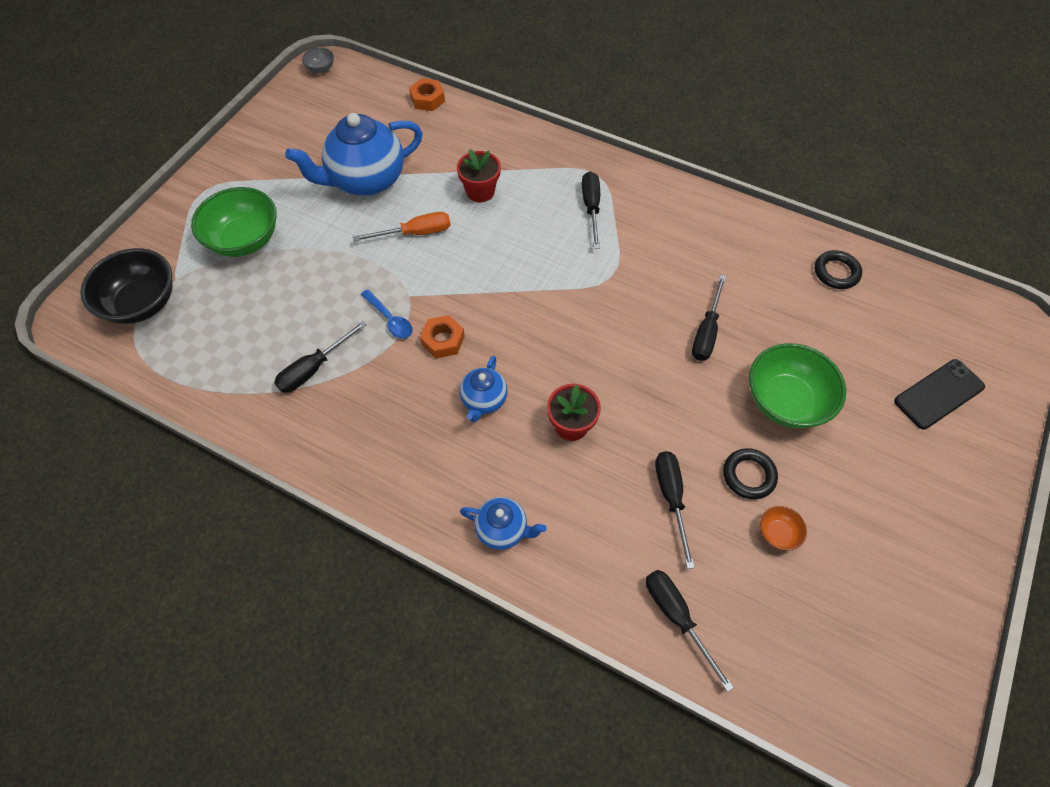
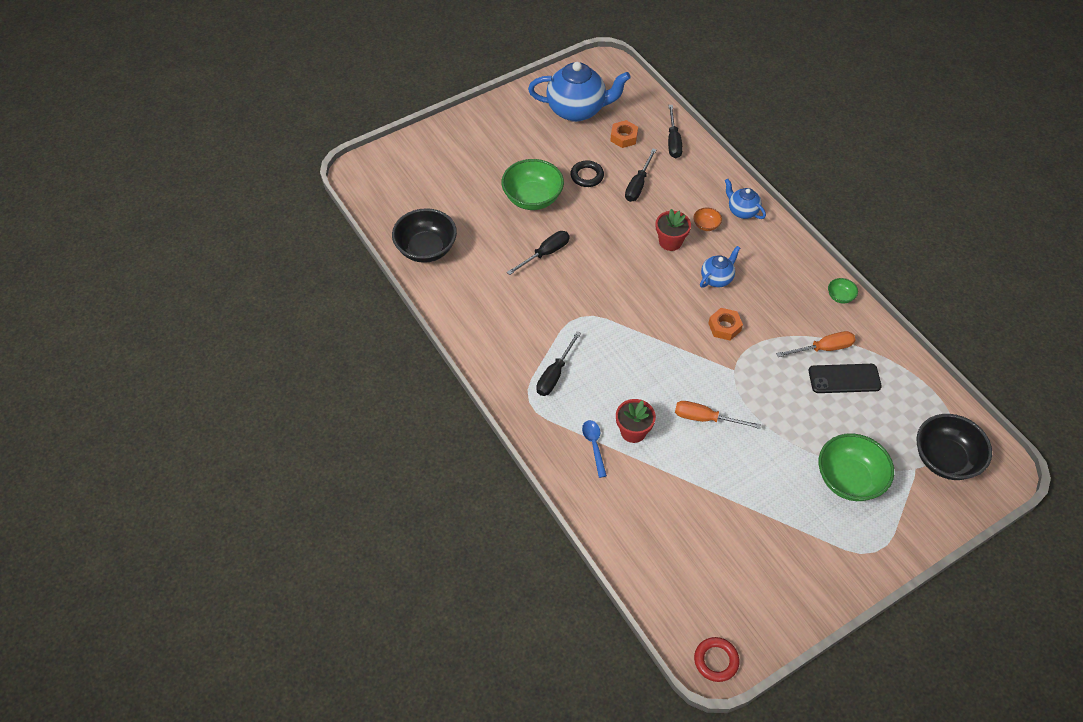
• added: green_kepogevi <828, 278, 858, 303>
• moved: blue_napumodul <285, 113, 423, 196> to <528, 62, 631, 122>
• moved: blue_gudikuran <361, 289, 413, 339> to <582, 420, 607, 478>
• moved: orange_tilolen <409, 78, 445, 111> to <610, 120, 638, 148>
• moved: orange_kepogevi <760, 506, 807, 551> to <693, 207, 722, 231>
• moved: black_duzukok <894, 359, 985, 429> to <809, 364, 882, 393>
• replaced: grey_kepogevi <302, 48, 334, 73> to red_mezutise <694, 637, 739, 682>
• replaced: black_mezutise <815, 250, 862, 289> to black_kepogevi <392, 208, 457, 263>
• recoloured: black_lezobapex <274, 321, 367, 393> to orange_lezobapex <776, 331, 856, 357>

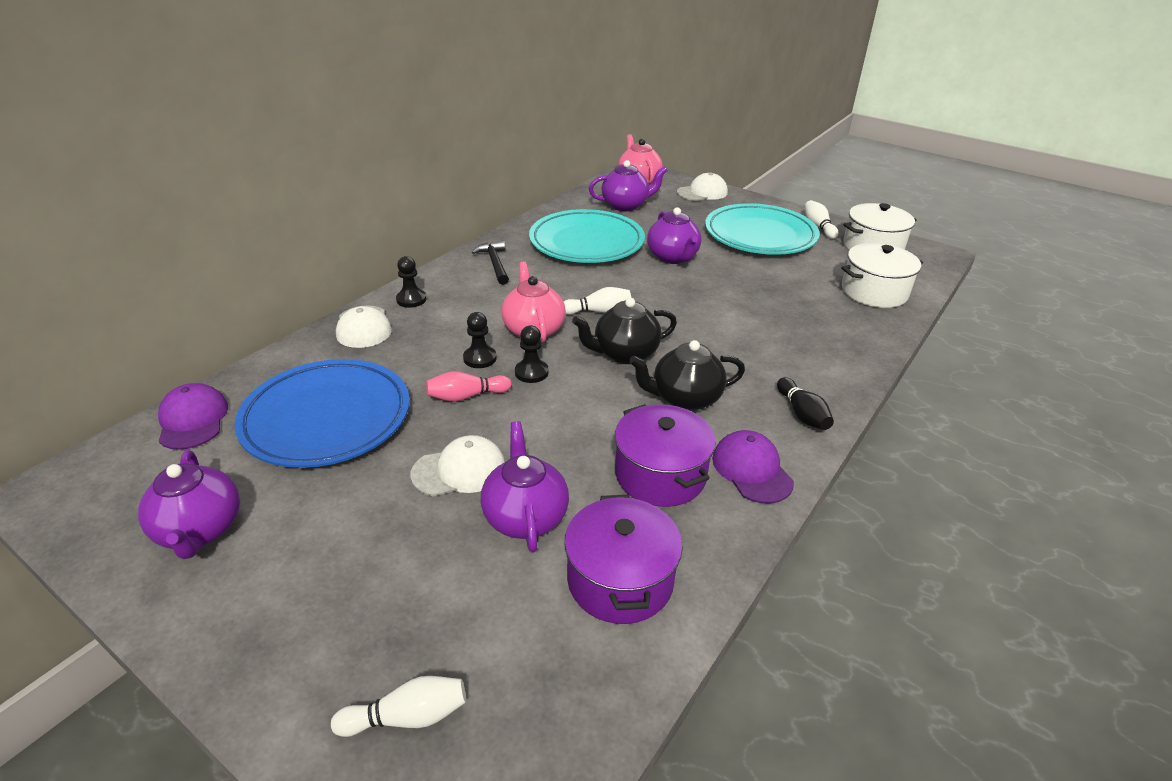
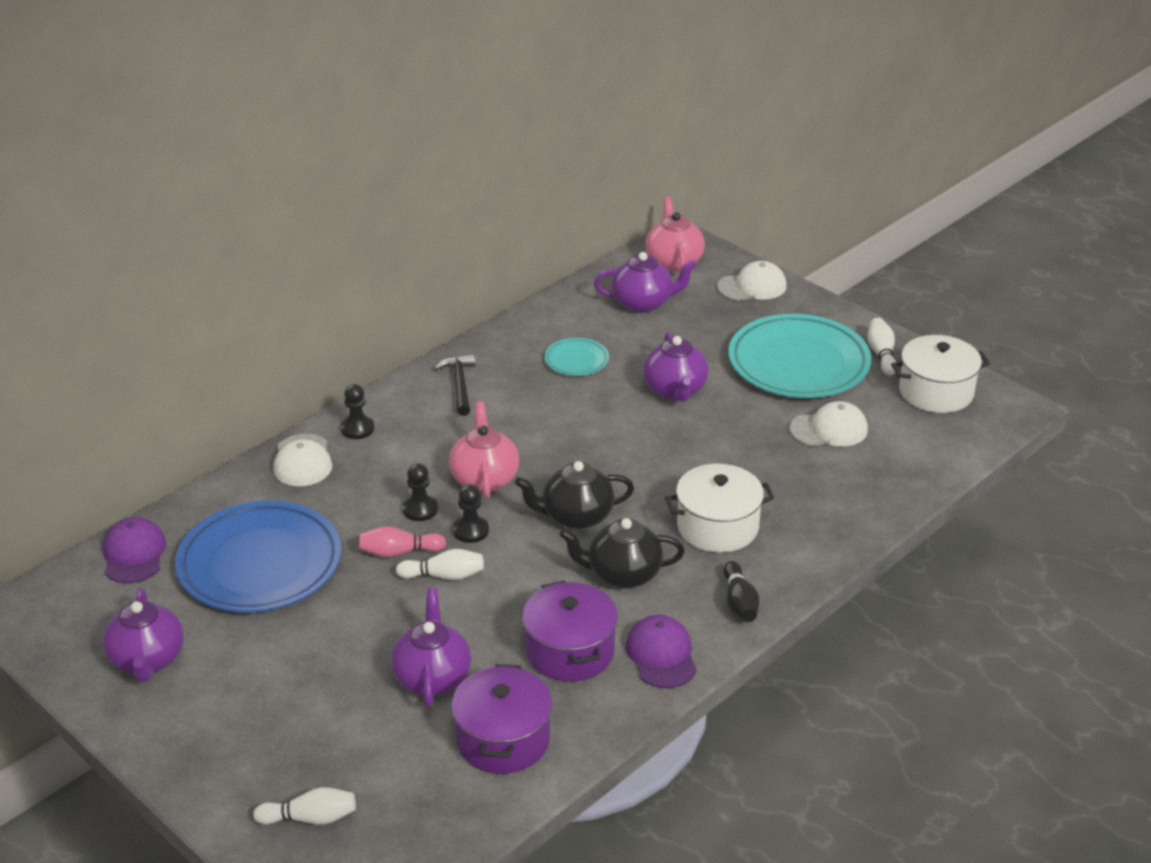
• moved: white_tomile <411, 435, 505, 496> to <790, 401, 868, 446>
• moved: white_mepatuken <564, 287, 631, 315> to <396, 549, 484, 580>
• moved: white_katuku <841, 243, 923, 308> to <665, 464, 774, 553>
• resized: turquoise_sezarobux <529, 209, 645, 263> = <545, 338, 609, 376> x0.46

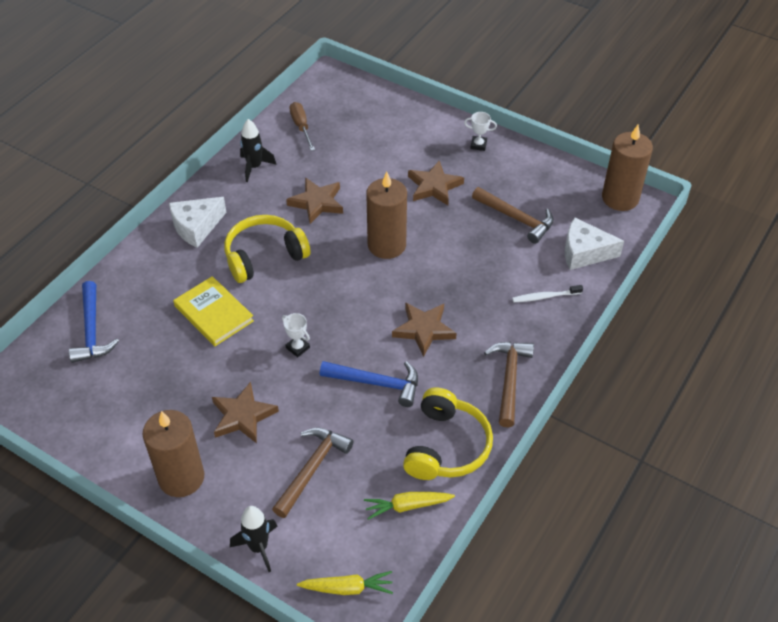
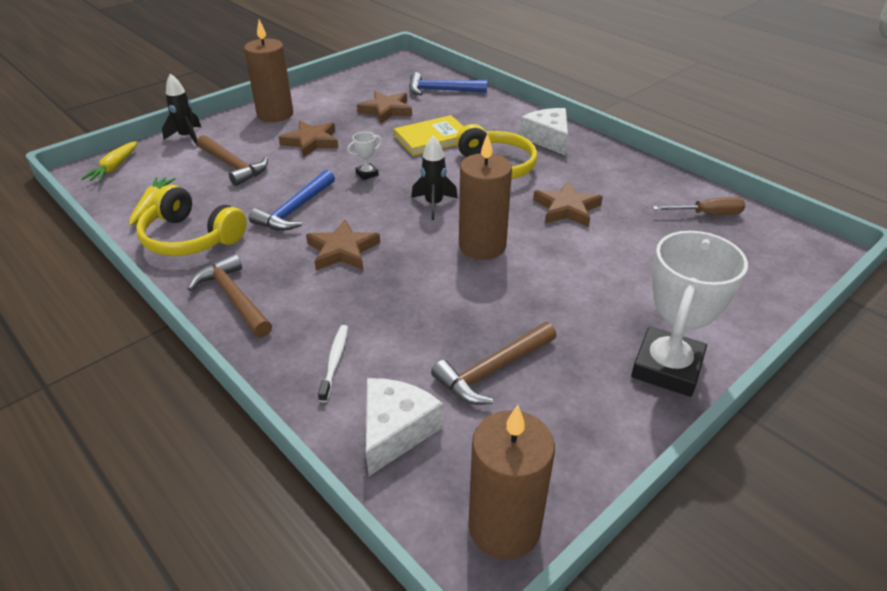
• moved: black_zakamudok <240, 119, 276, 182> to <411, 136, 458, 220>
• moved: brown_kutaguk <408, 161, 464, 205> to <357, 91, 412, 123>
• turned: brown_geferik <484, 342, 534, 427> = <188, 254, 272, 337> 150 degrees counterclockwise
• resized: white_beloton <464, 112, 497, 151> = <631, 231, 748, 397> x2.44

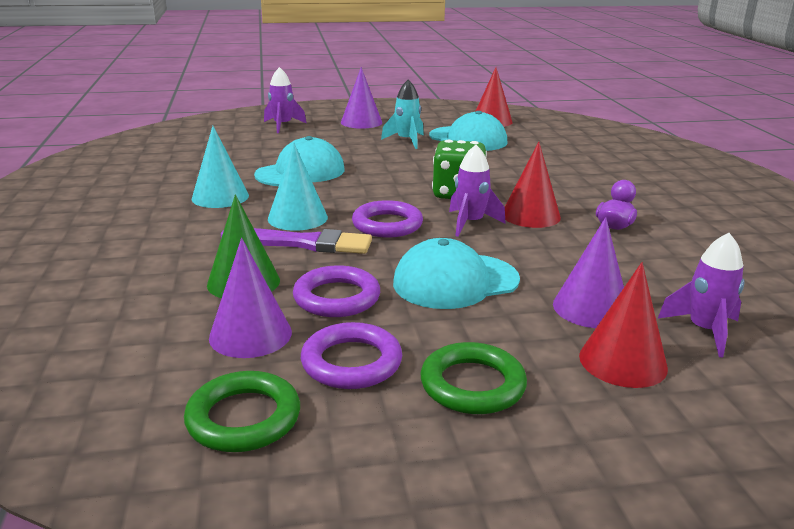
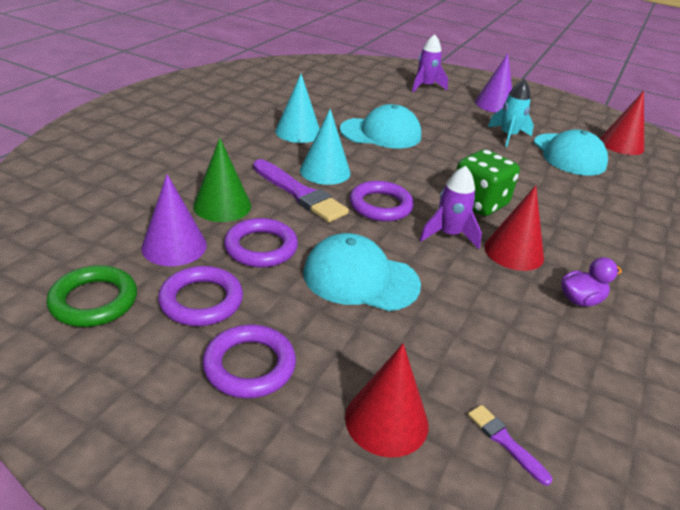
• removed: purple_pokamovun <553, 217, 624, 328>
• replaced: purple_zakamudok <658, 233, 745, 357> to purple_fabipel <468, 405, 552, 486>
• recoloured: green_mezutise <421, 342, 527, 414> to purple_mezutise <202, 325, 296, 398>

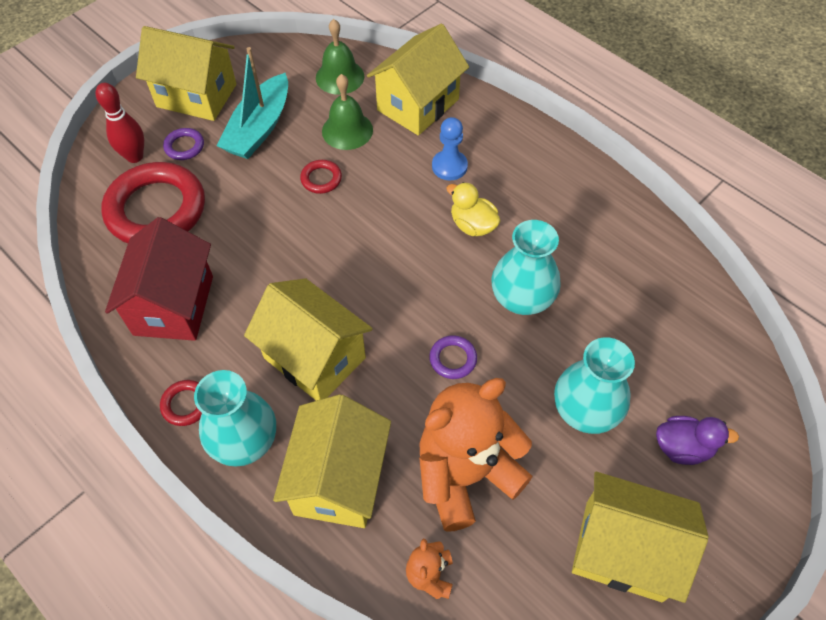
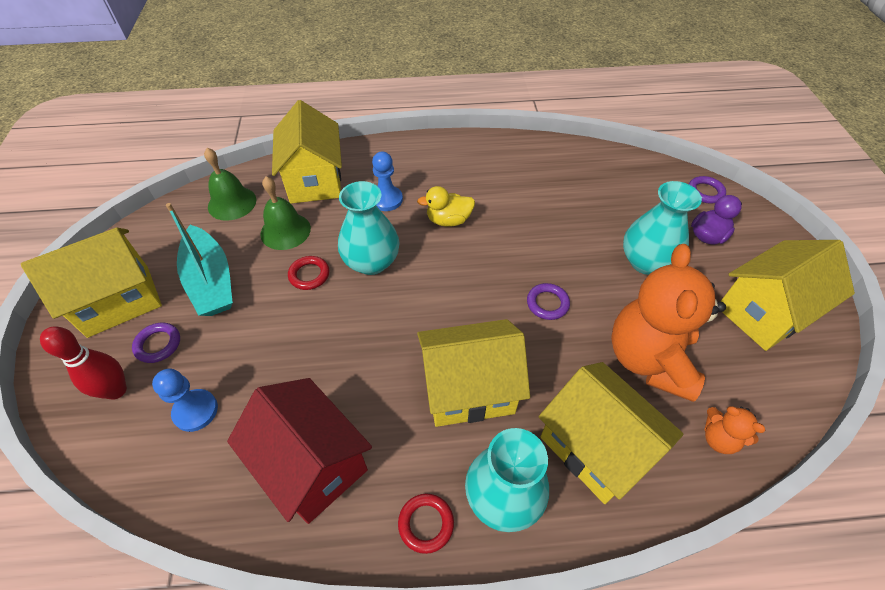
• added: purple_mezutise <689, 176, 726, 204>
• moved: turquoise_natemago <491, 220, 561, 315> to <338, 181, 399, 275>
• replaced: red_mezutise <101, 162, 205, 243> to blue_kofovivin <152, 369, 218, 432>

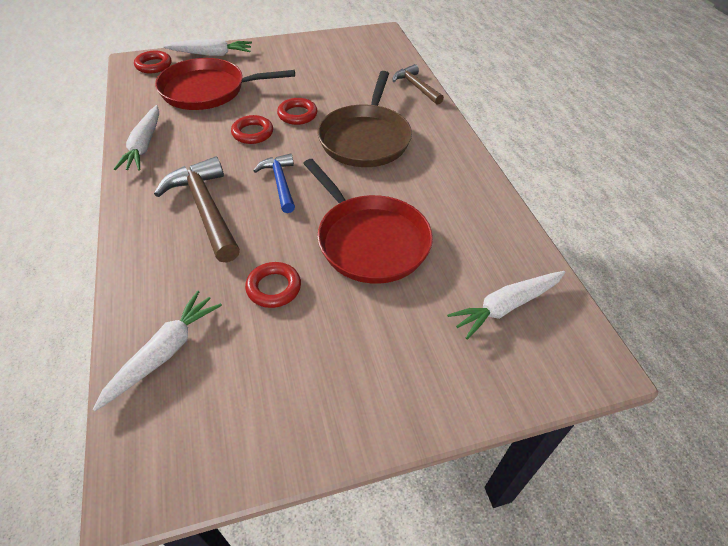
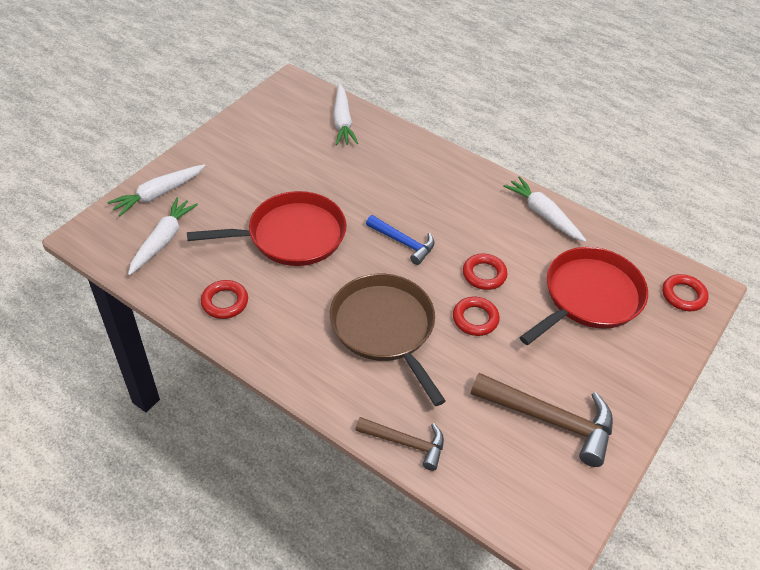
• moved: brown_geferik <154, 156, 240, 263> to <471, 373, 613, 467>
• moved: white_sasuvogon <163, 39, 252, 56> to <107, 164, 205, 217>
• moved: red_mezutise <245, 262, 301, 308> to <201, 280, 248, 319>
• turned: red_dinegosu <303, 159, 433, 284> = <187, 191, 346, 266> 150 degrees clockwise

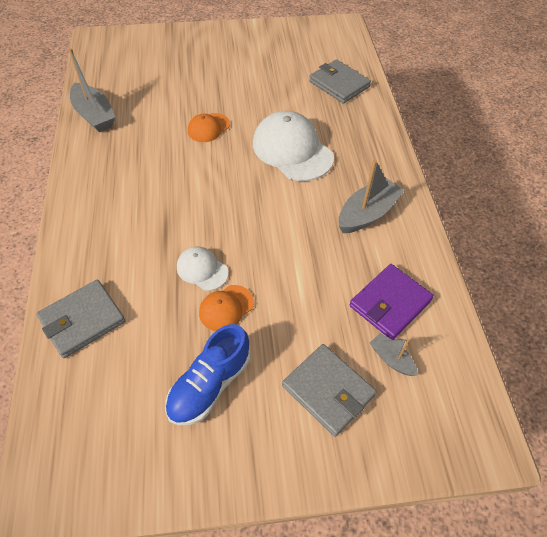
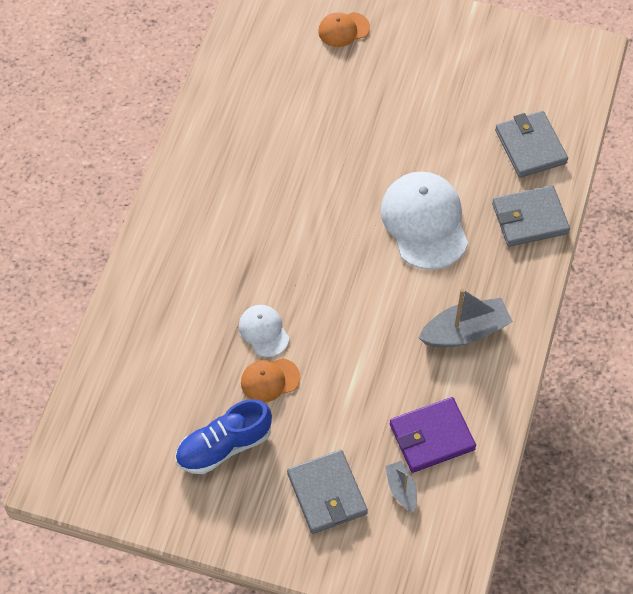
• removed: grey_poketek <69, 48, 115, 132>
• moved: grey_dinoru <36, 280, 125, 358> to <492, 185, 570, 247>
• moved: orange_tomile <188, 113, 230, 142> to <318, 12, 370, 47>

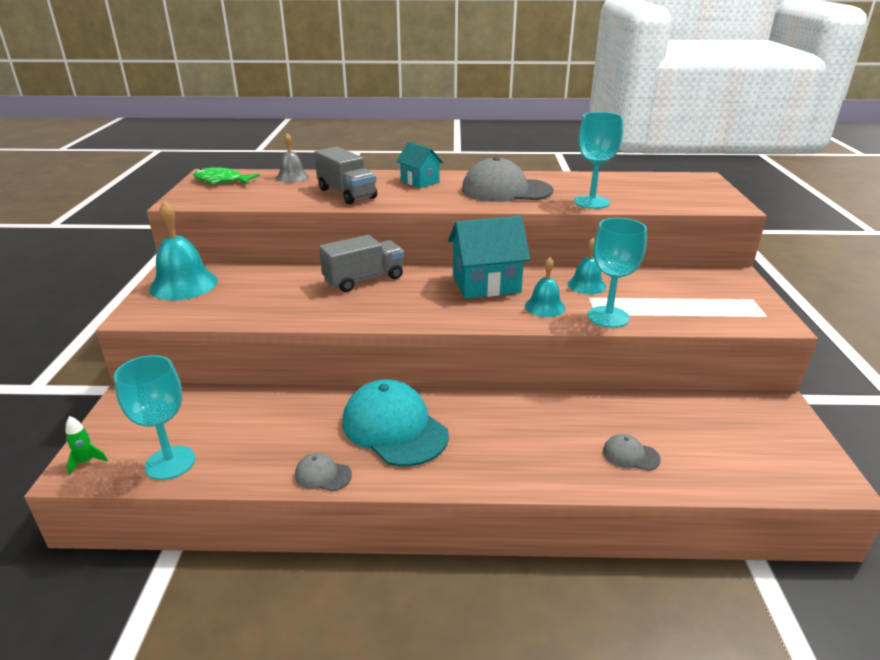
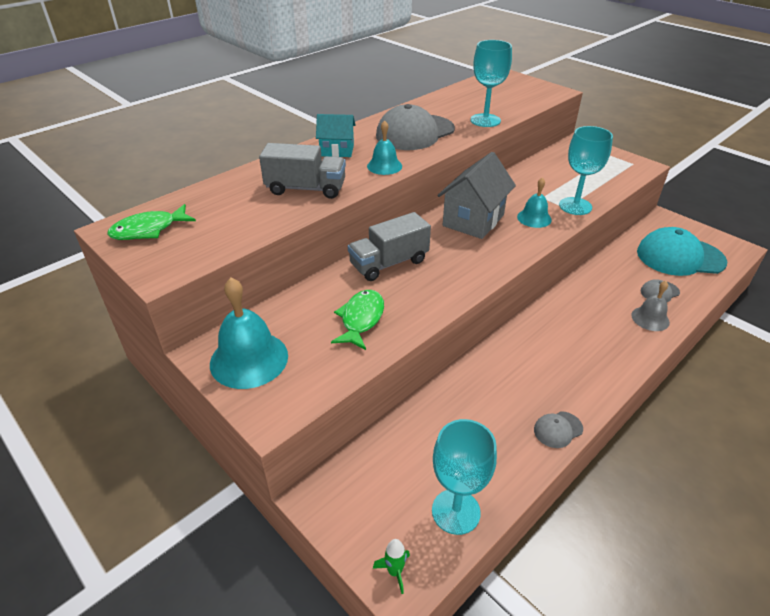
• added: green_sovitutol <331, 290, 384, 350>
• moved: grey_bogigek <276, 133, 309, 182> to <631, 281, 670, 331>
• moved: turquoise_tomile <342, 379, 449, 467> to <637, 227, 727, 276>
• moved: turquoise_bogigek <567, 238, 606, 294> to <367, 120, 402, 175>
• recoloured: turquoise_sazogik <448, 216, 530, 299> to grey_sazogik <437, 152, 516, 239>
• turned: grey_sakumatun <319, 235, 404, 292> = <348, 212, 431, 281> 135 degrees counterclockwise

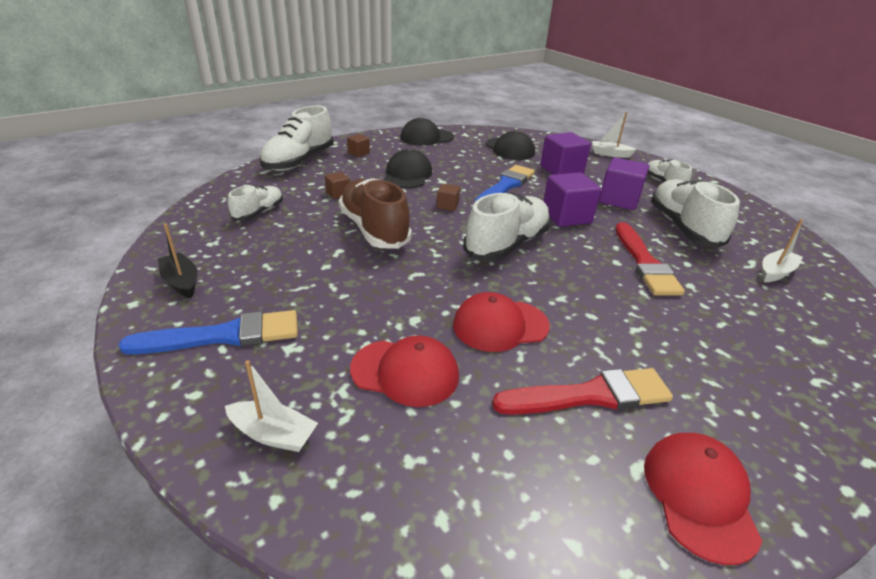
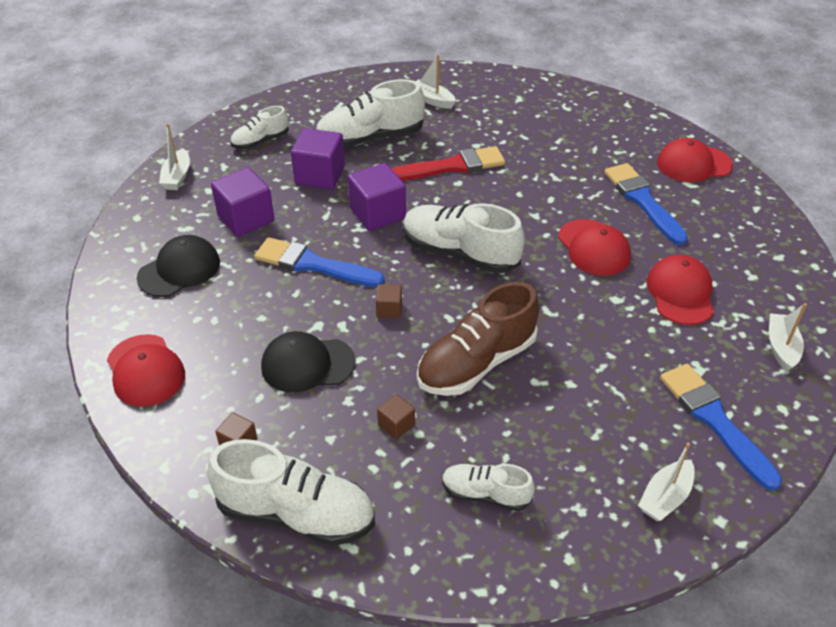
• recoloured: black_poketek <158, 223, 198, 298> to white_poketek <638, 443, 695, 521>
• recoloured: black_tomile <400, 117, 454, 146> to red_tomile <107, 334, 185, 407>
• recoloured: red_fabipel <492, 368, 673, 415> to blue_fabipel <604, 163, 688, 245>

